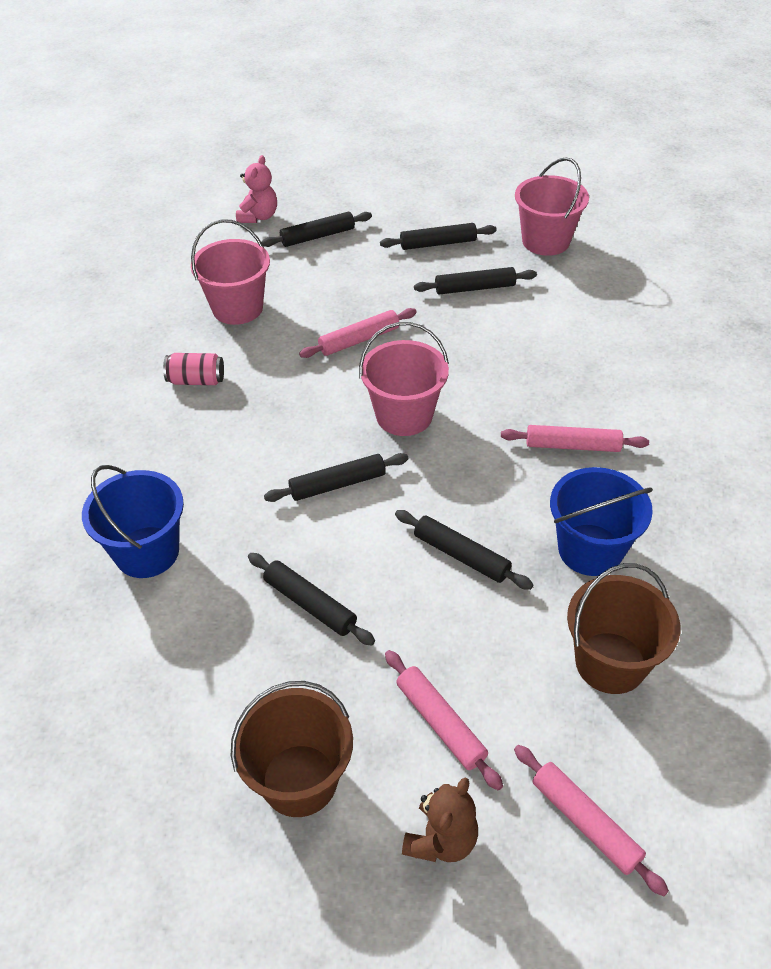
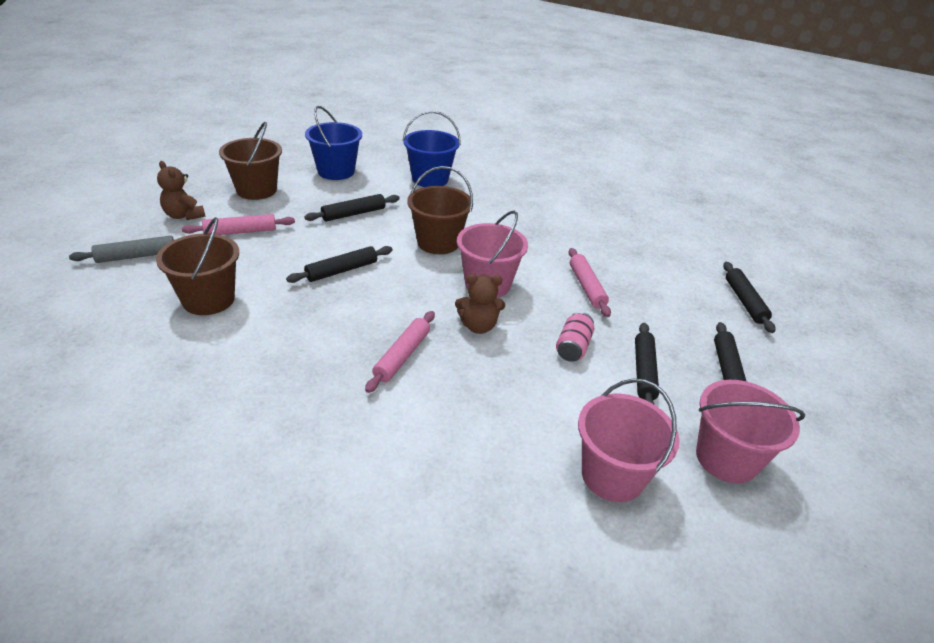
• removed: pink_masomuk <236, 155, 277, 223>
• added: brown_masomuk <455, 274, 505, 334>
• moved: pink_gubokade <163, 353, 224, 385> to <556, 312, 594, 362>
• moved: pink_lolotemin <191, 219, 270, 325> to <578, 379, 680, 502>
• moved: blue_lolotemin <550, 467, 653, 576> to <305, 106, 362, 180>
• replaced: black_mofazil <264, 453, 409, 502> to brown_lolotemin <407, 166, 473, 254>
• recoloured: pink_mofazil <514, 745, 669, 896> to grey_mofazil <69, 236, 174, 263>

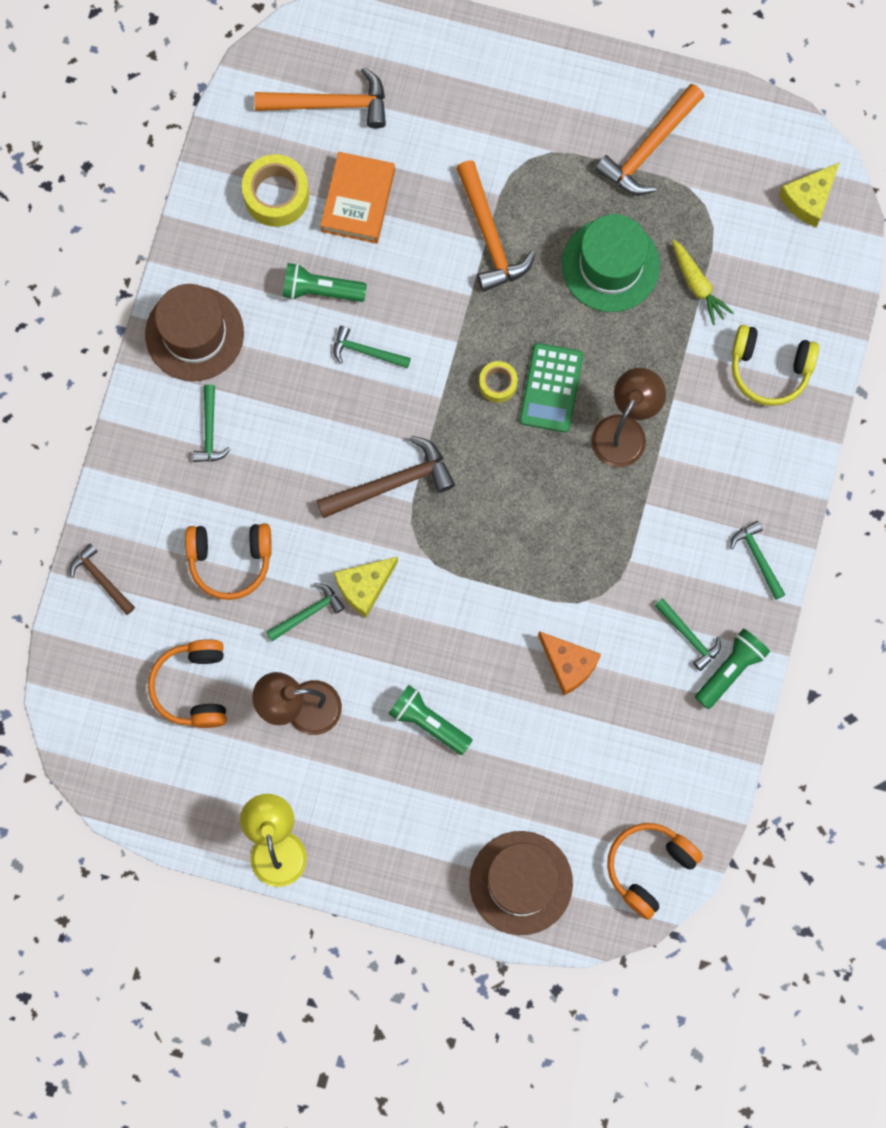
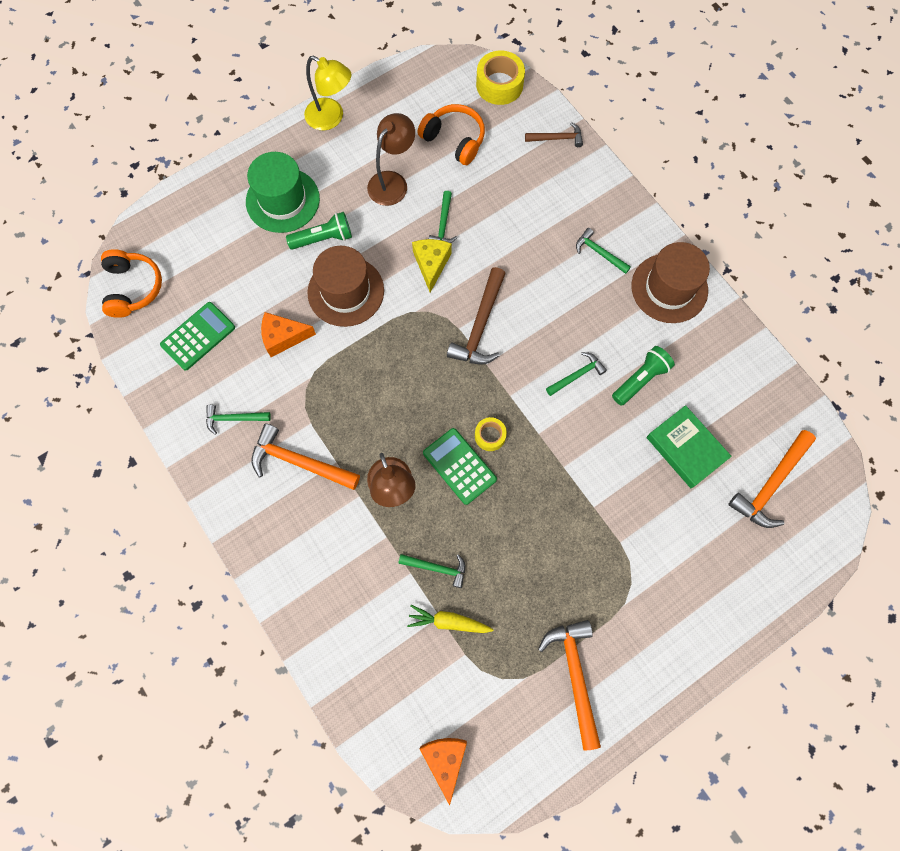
• removed: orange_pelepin <185, 523, 272, 600>
• removed: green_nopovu <695, 629, 770, 709>
• removed: yellow_pelepin <732, 325, 819, 406>
• added: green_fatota <160, 302, 235, 371>
• moved: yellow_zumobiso <242, 154, 309, 227> to <476, 50, 525, 105>
• moved: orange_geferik <456, 160, 535, 292> to <251, 424, 360, 490>
• moved: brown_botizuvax <469, 831, 573, 935> to <307, 246, 384, 327>
• moved: green_botizuvax <562, 214, 660, 312> to <246, 152, 320, 233>
• moved: green_geferik <730, 521, 786, 600> to <398, 554, 465, 588>
• recoloured: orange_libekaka <320, 152, 395, 244> to green_libekaka <646, 405, 732, 489>
• recoloured: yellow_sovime <779, 162, 840, 228> to orange_sovime <420, 738, 467, 805>

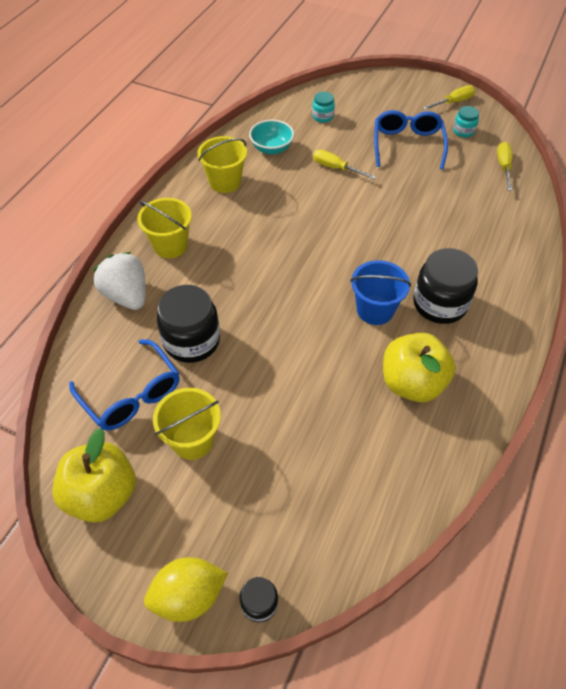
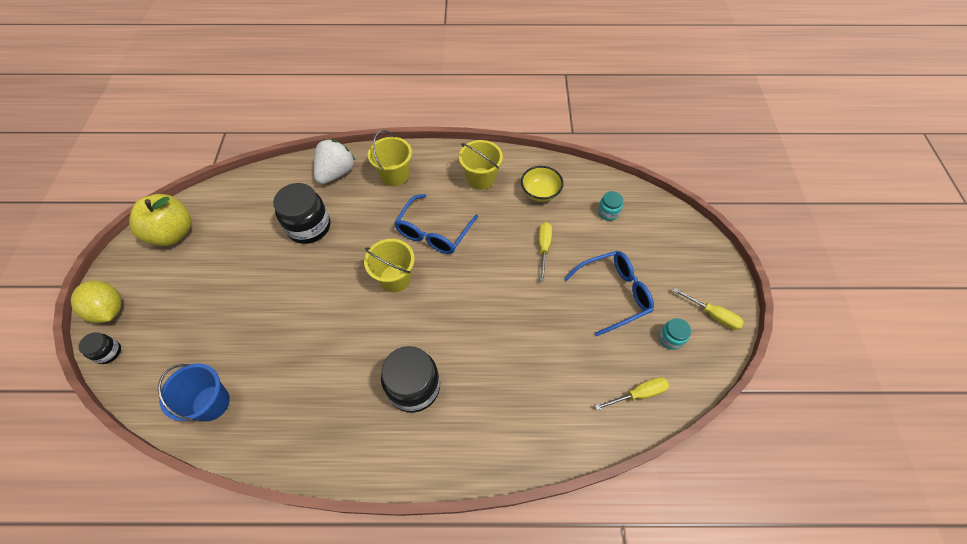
• removed: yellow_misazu <383, 333, 456, 402>
• moved: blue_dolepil <69, 339, 180, 431> to <394, 194, 478, 254>
• moved: yellow_lolotemin <153, 388, 221, 460> to <364, 239, 415, 293>
• moved: blue_lolotemin <350, 260, 411, 325> to <158, 363, 230, 421>
• recoloured: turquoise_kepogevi <249, 120, 294, 154> to yellow_kepogevi <521, 166, 564, 202>

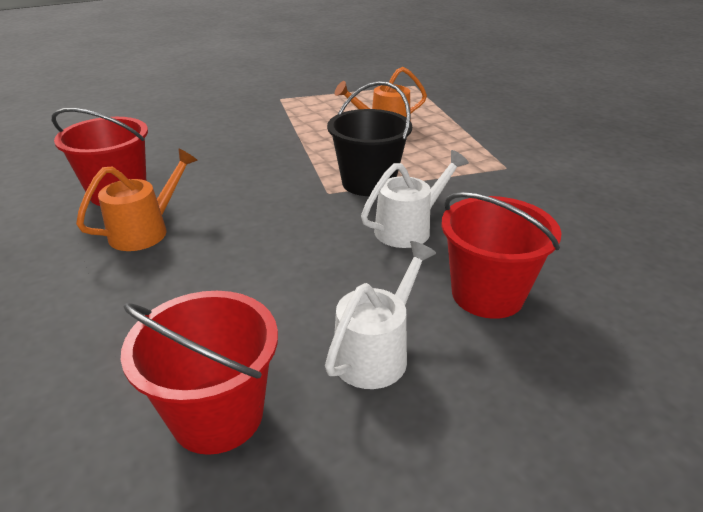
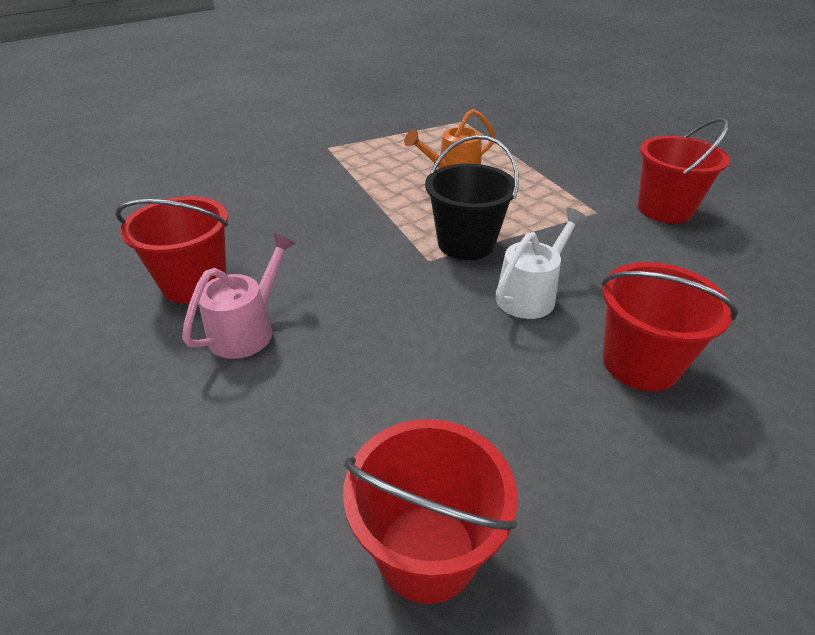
• removed: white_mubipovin <325, 241, 436, 389>
• added: red_lolotemin <638, 118, 730, 223>
• recoloured: orange_mubipovin <76, 148, 198, 251> to pink_mubipovin <182, 233, 296, 359>

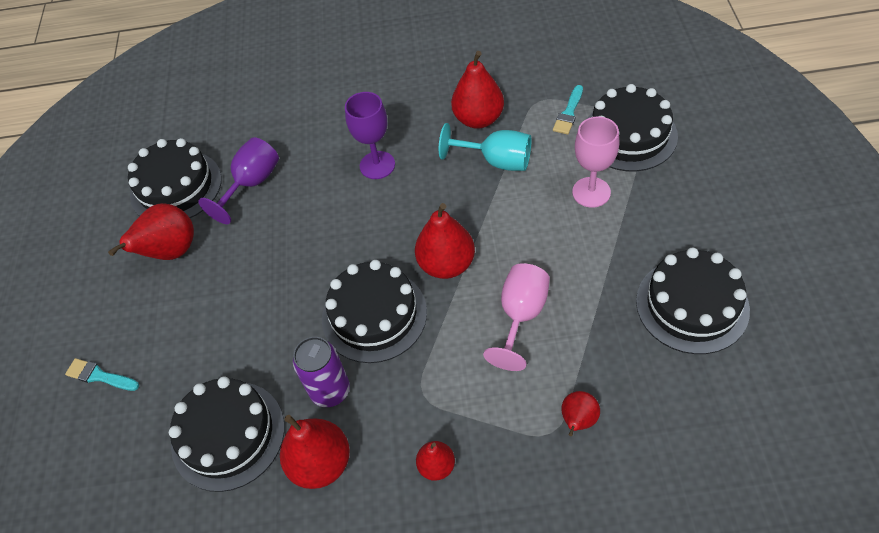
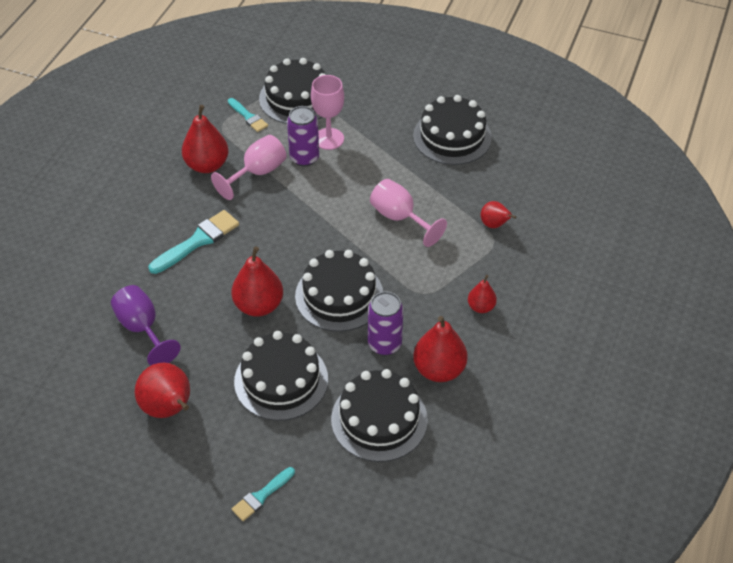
• added: purple_gubokade <287, 106, 319, 167>
• moved: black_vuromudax <128, 138, 222, 218> to <234, 331, 328, 421>
• moved: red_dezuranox <415, 203, 475, 279> to <231, 246, 283, 317>
• replaced: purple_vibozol <345, 92, 395, 179> to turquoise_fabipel <149, 210, 239, 274>
• recoloured: turquoise_vibozol <439, 123, 532, 171> to pink_vibozol <211, 135, 287, 200>

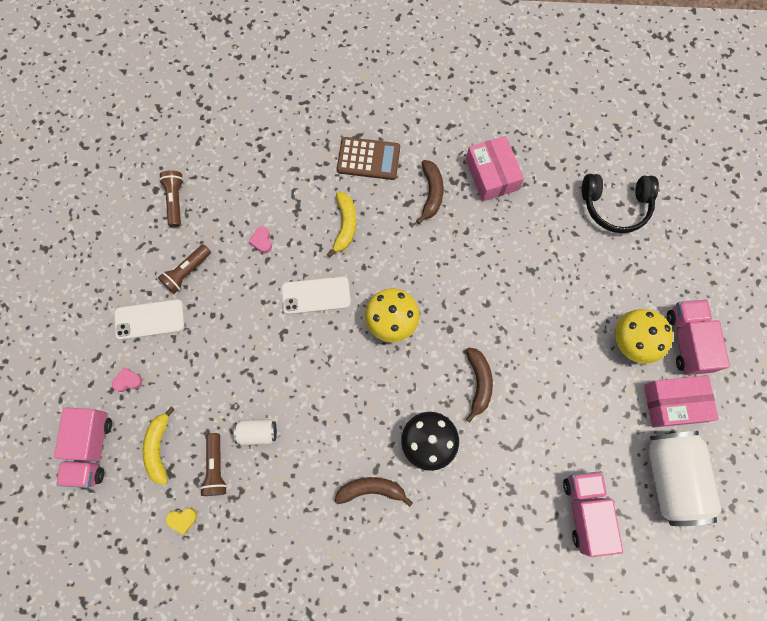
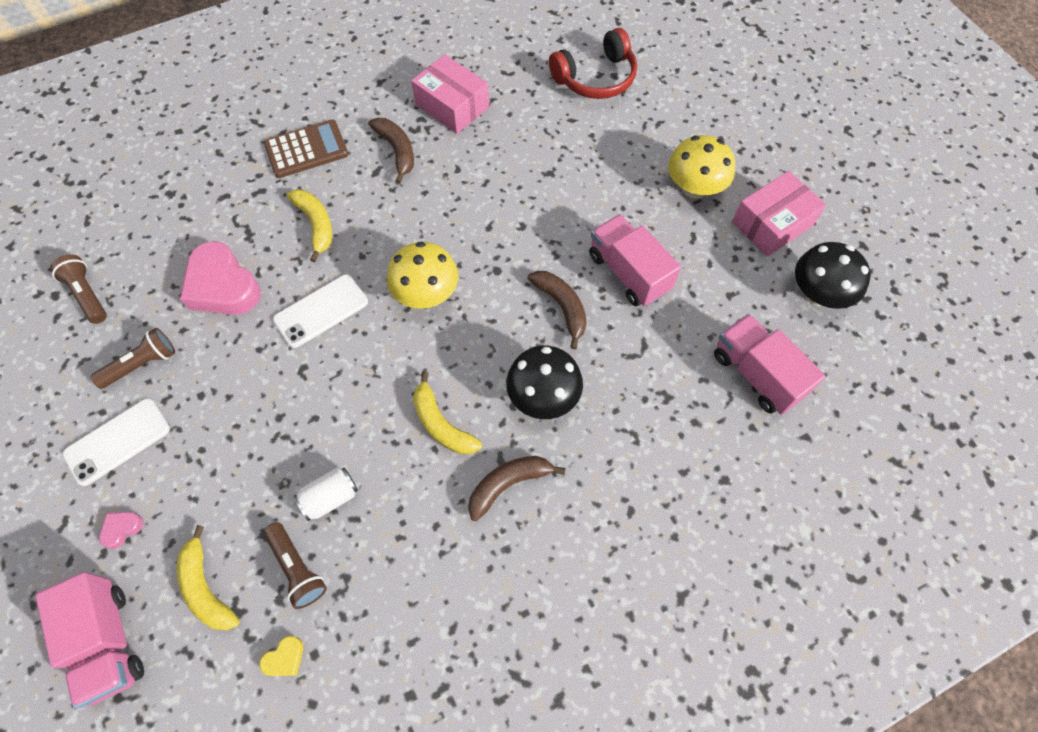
• added: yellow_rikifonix <413, 371, 482, 454>
• moved: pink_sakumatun <667, 299, 730, 375> to <589, 214, 681, 306>
• replaced: white_gubokade <648, 431, 722, 526> to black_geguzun <795, 242, 871, 309>
• recoloured: black_pelepin <582, 174, 659, 233> to red_pelepin <549, 28, 637, 99>
• turned: brown_nopovu <158, 244, 211, 294> = <91, 328, 175, 389> 135 degrees counterclockwise
• resized: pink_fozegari <249, 227, 272, 253> = <180, 241, 261, 315> x2.36

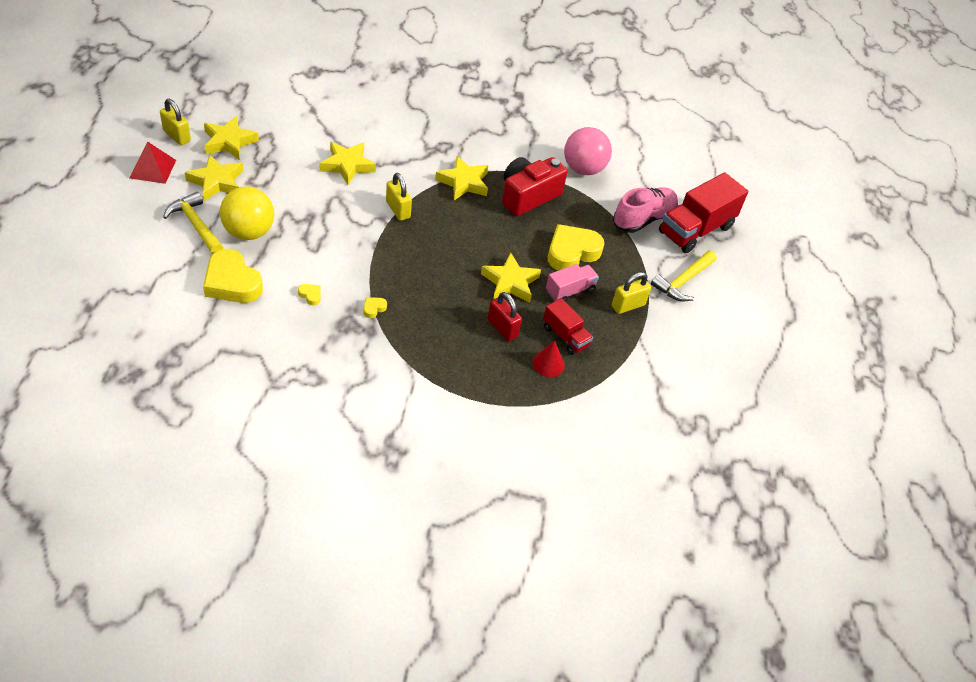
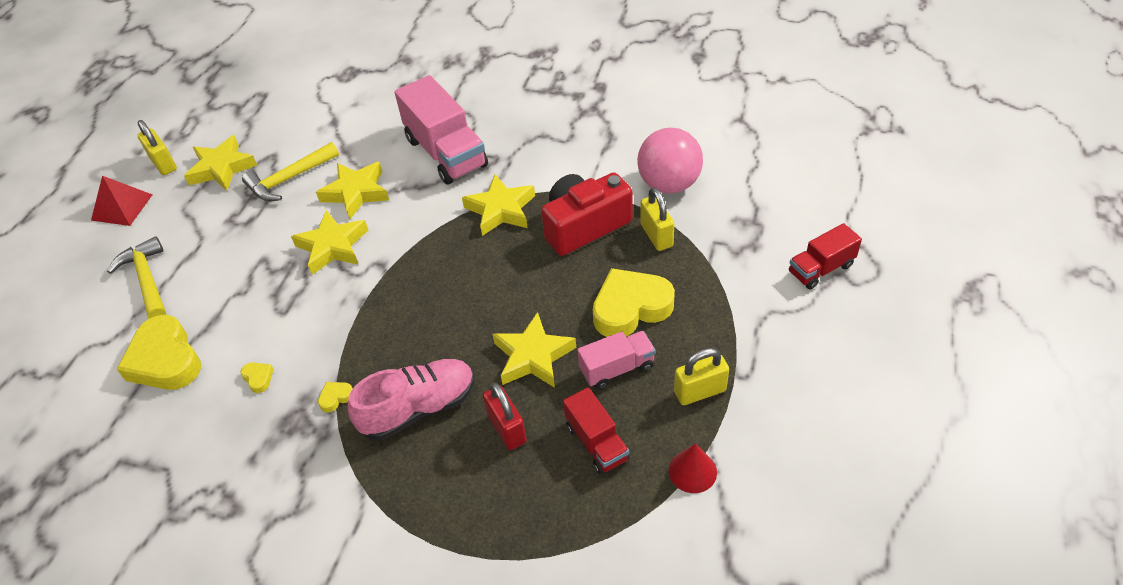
• removed: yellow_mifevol <220, 186, 274, 240>
• added: pink_sakumatun <394, 75, 488, 185>
• moved: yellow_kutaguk <185, 154, 243, 201> to <291, 210, 368, 275>
• moved: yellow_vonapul <386, 173, 412, 221> to <641, 188, 674, 251>
• moved: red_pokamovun <532, 340, 565, 377> to <669, 443, 717, 493>
• moved: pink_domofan <613, 187, 678, 233> to <348, 359, 474, 440>
• moved: yellow_geferik <651, 250, 717, 301> to <242, 142, 339, 201>
• resized: red_sakumatun <659, 172, 748, 253> = <789, 223, 862, 289> x0.55

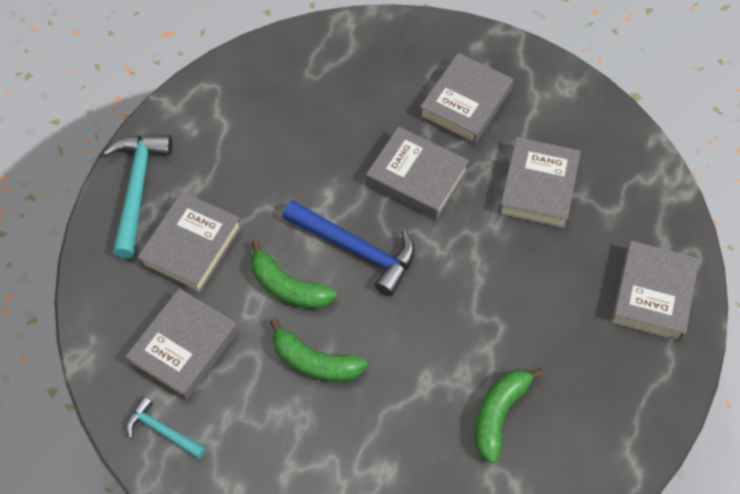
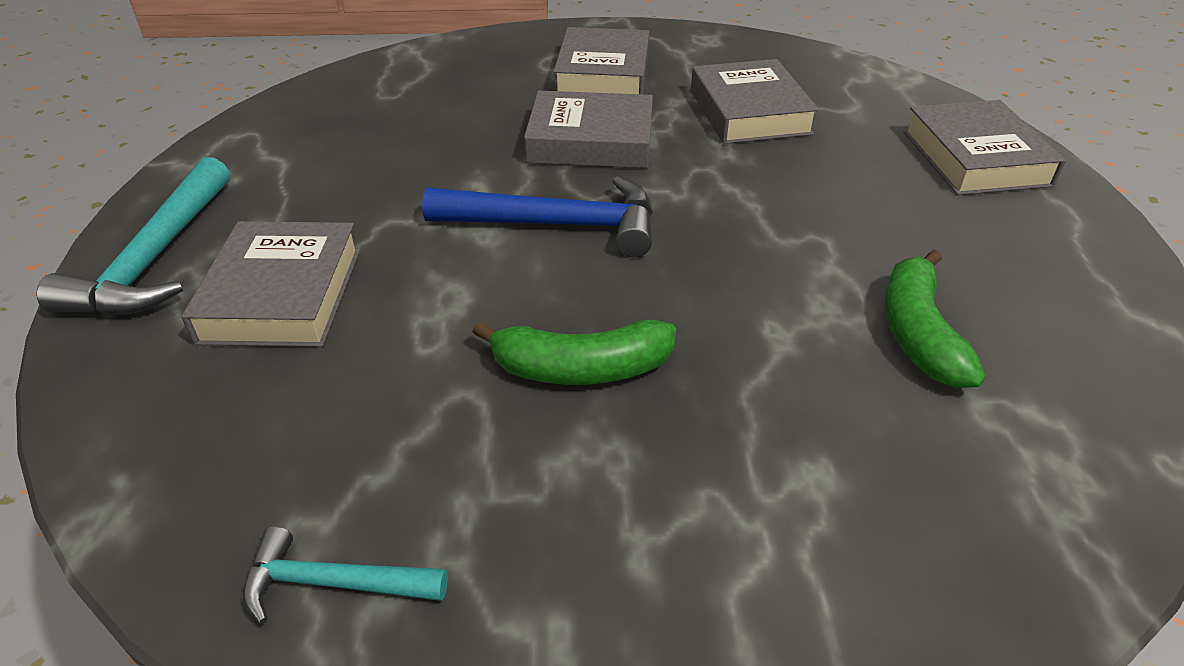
• removed: grey_libekaka <125, 288, 238, 400>
• removed: green_rikifonix <251, 240, 337, 309>
• turned: turquoise_geferik <103, 135, 172, 258> = <37, 157, 230, 316> 150 degrees counterclockwise

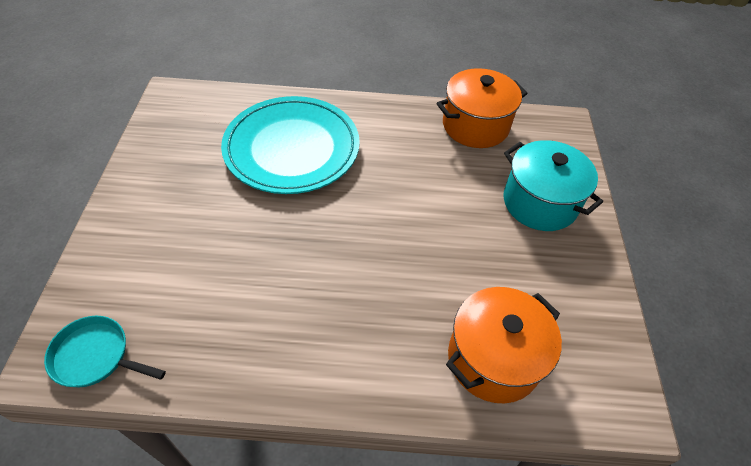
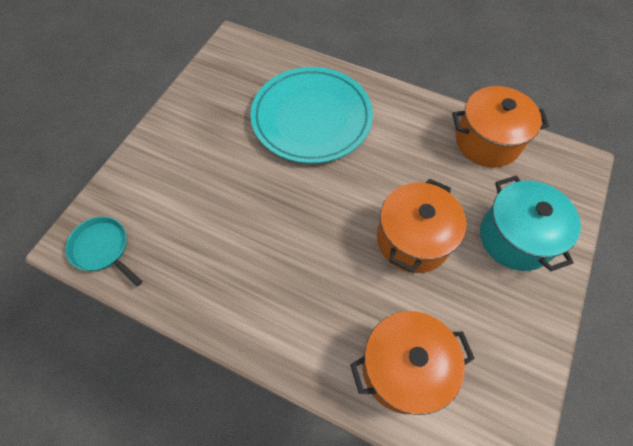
• added: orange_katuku <377, 179, 466, 273>

